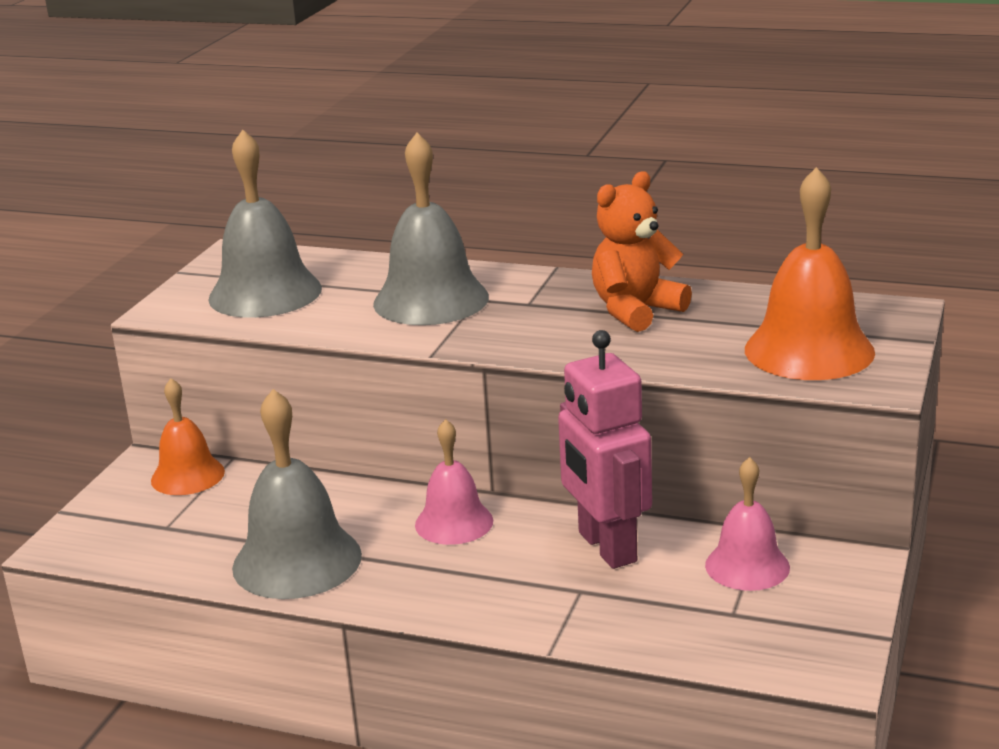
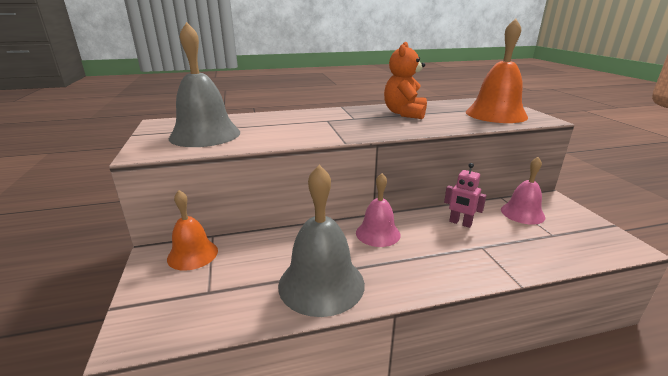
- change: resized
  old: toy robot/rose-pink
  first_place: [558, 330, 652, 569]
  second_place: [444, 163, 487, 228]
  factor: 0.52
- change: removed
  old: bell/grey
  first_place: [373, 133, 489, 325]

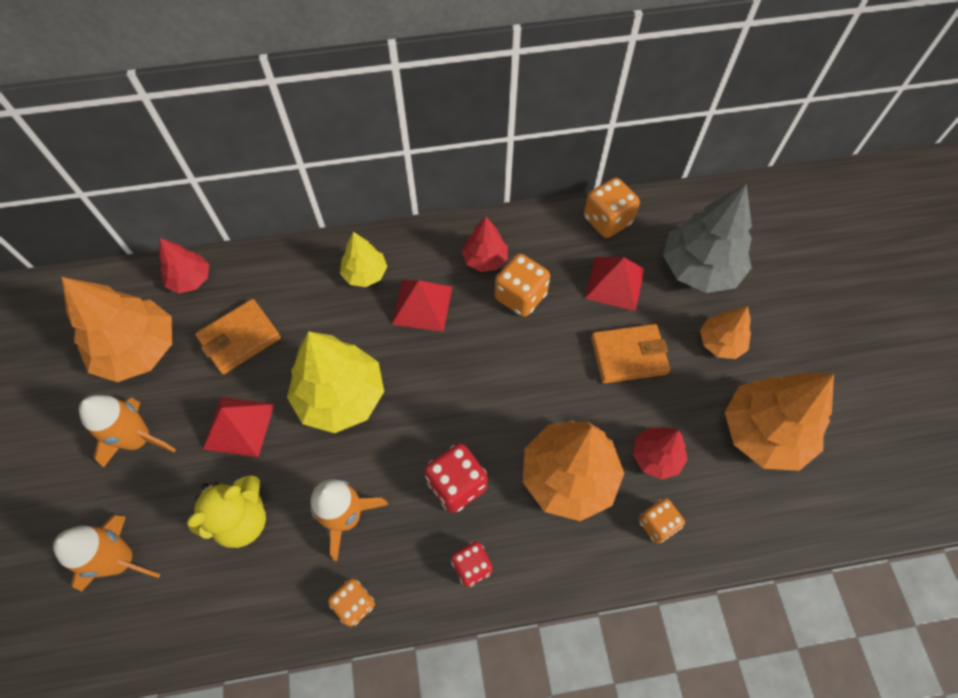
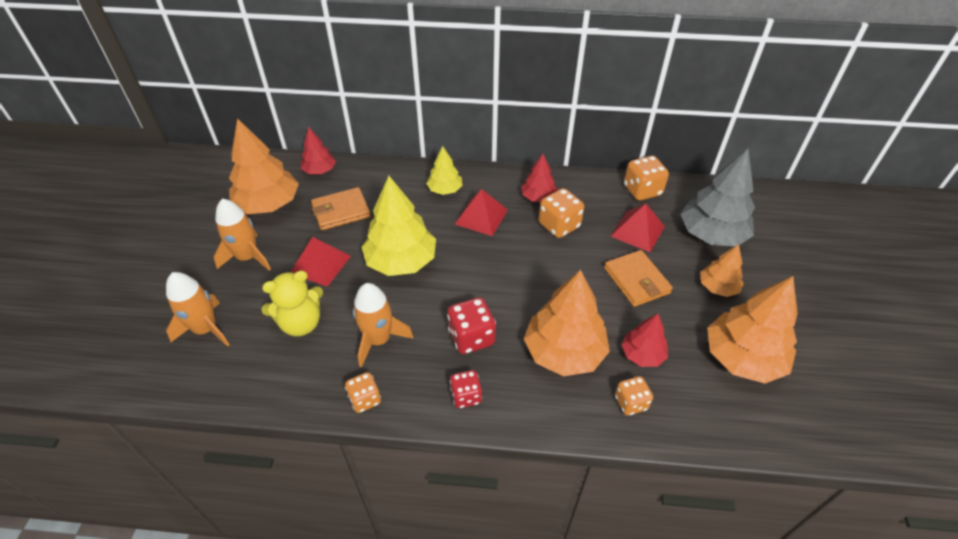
- change: turned
  old: billfold/orange-coloured
  first_place: [591, 324, 670, 384]
  second_place: [604, 250, 673, 307]
  degrees: 60

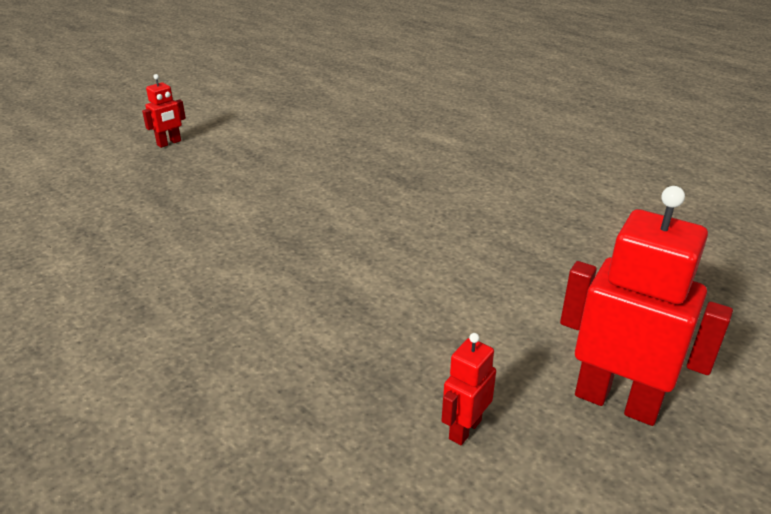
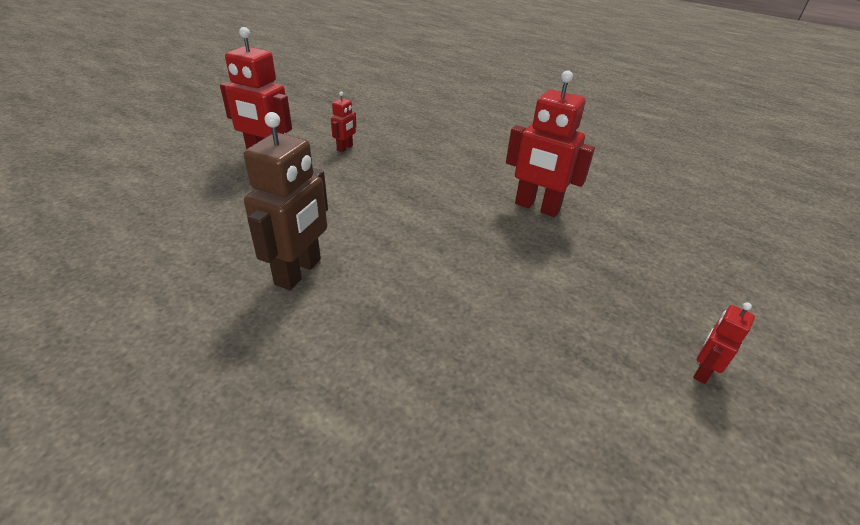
- change: added
  new: toy robot/russet
  second_place: [244, 112, 328, 290]
- change: added
  new: toy robot/scarlet
  second_place: [506, 70, 595, 217]

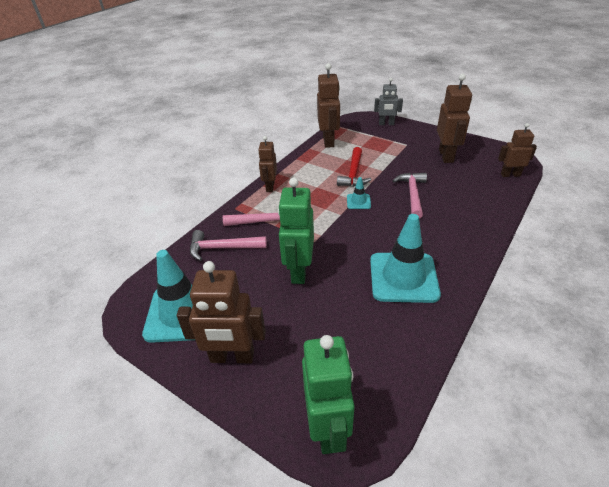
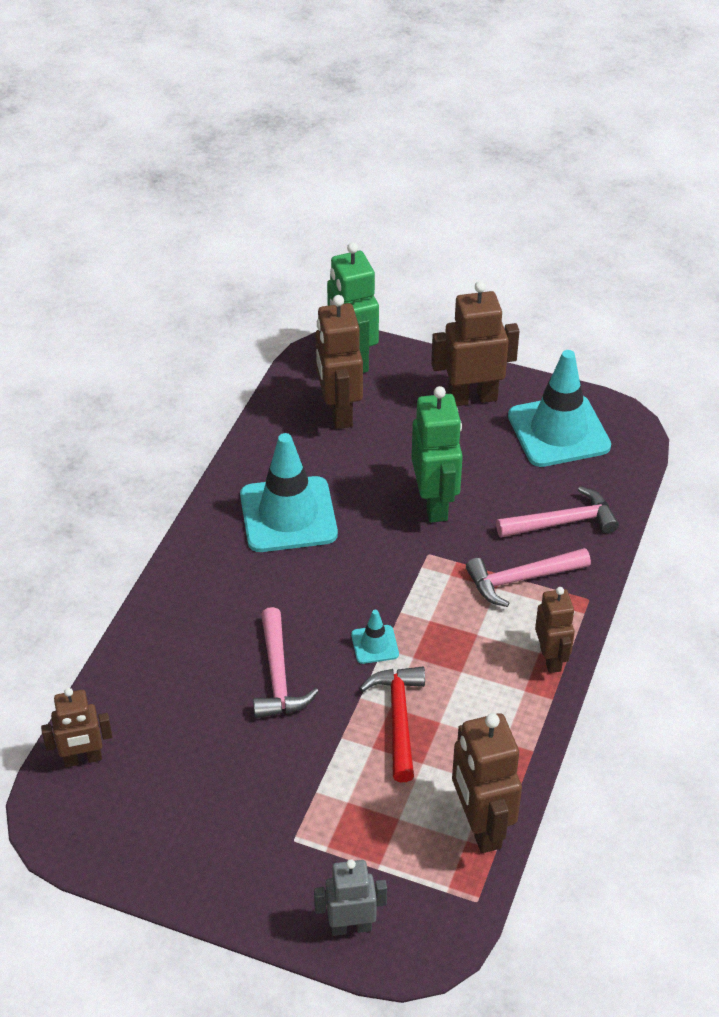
- change: moved
  old: toy robot/russet
  first_place: [437, 74, 472, 163]
  second_place: [315, 295, 363, 429]

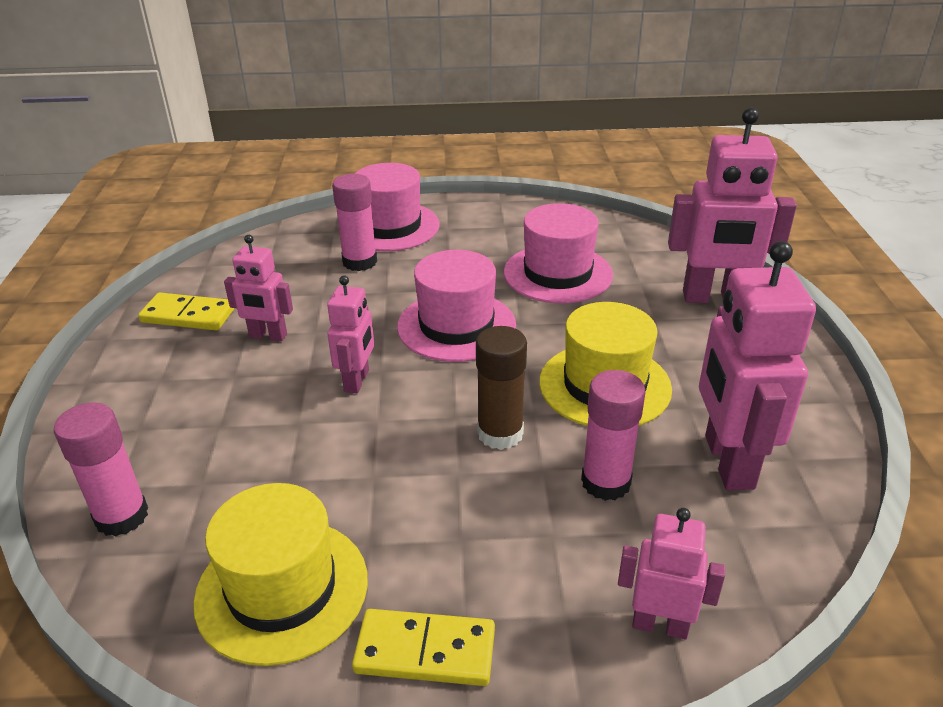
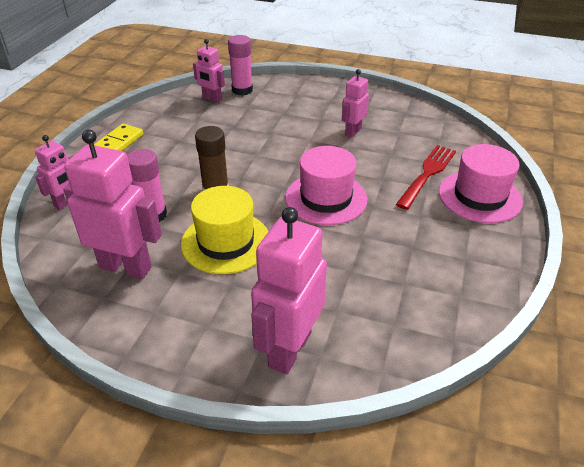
- change: moved
  old: toy robot/rose-pink
  first_place: [327, 276, 374, 393]
  second_place: [193, 39, 225, 103]
- change: replaced
  old: glue/rose-pink
  new: table fork/scarlet
  first_place: [332, 174, 377, 271]
  second_place: [396, 145, 456, 210]
- change: removed
  old: domino tile/bright yellow
  first_place: [138, 293, 235, 331]
- change: removed
  old: top hat/bright yellow
  first_place: [193, 483, 368, 666]
- change: removed
  old: top hat/rose-pink
  first_place: [504, 203, 613, 303]

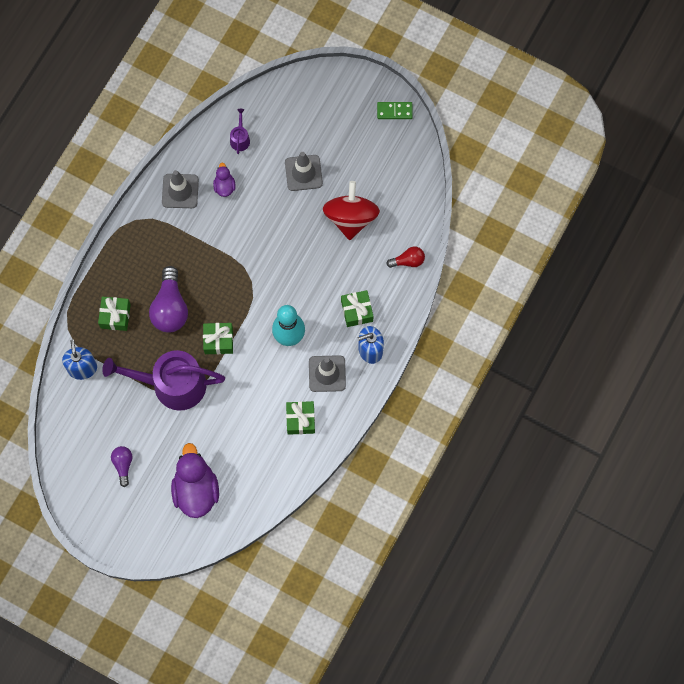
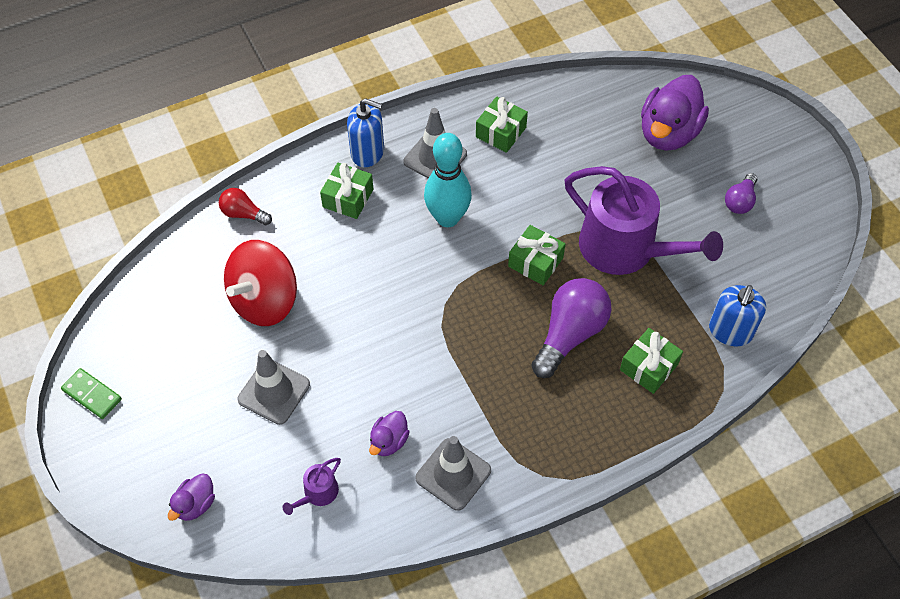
- change: added
  new: rubber duck/violet
  second_place: [168, 474, 215, 521]

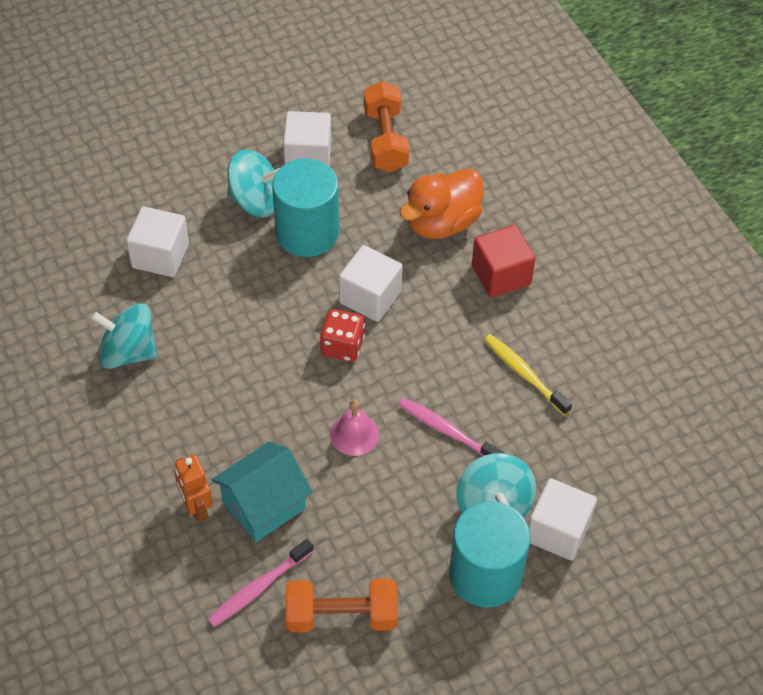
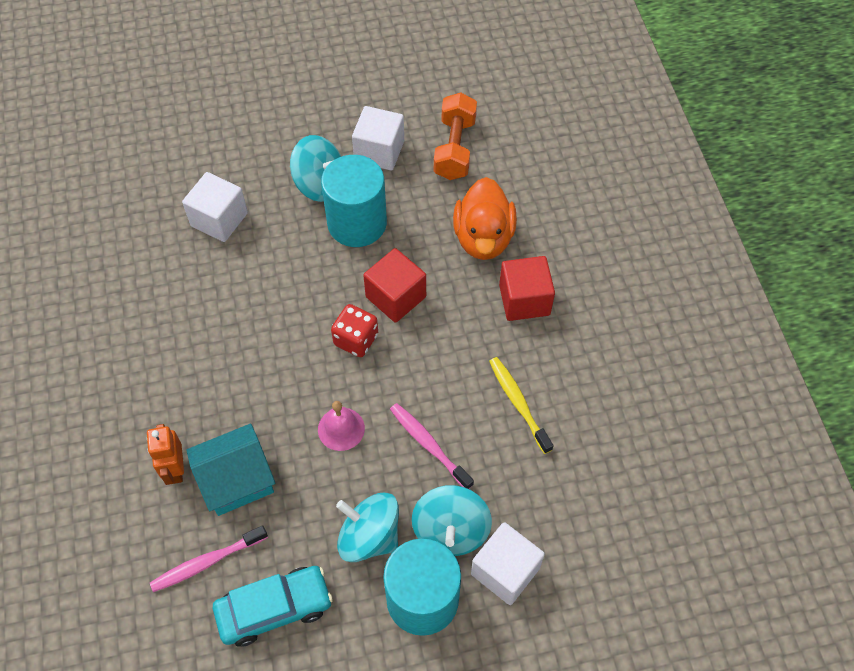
- change: replaced
  old: free weight/orange-coloured
  new: car/aqua
  first_place: [285, 579, 398, 633]
  second_place: [213, 566, 333, 647]
- change: moved
  old: toy top/aqua
  first_place: [91, 303, 158, 369]
  second_place: [336, 493, 399, 562]
- change: recoloured
  old: cube/snow-white
  new: cube/scarlet
  first_place: [339, 245, 403, 322]
  second_place: [363, 248, 426, 323]
- change: turned
  old: rubber duck/orange-coloured
  first_place: [399, 168, 483, 239]
  second_place: [453, 177, 517, 260]
  degrees: -60

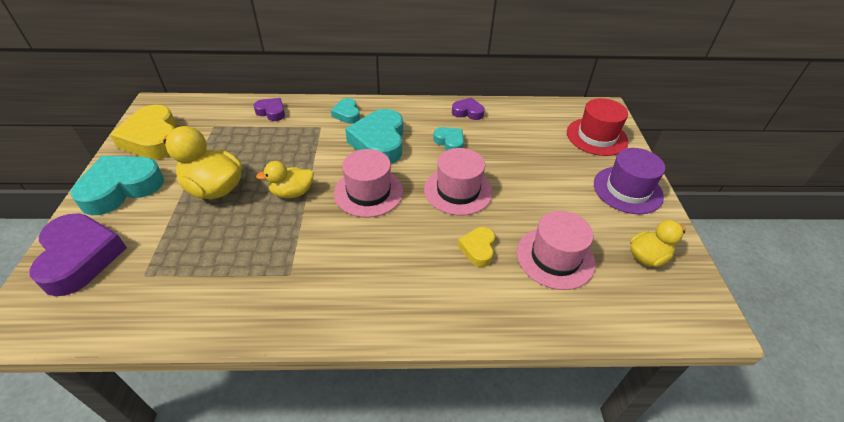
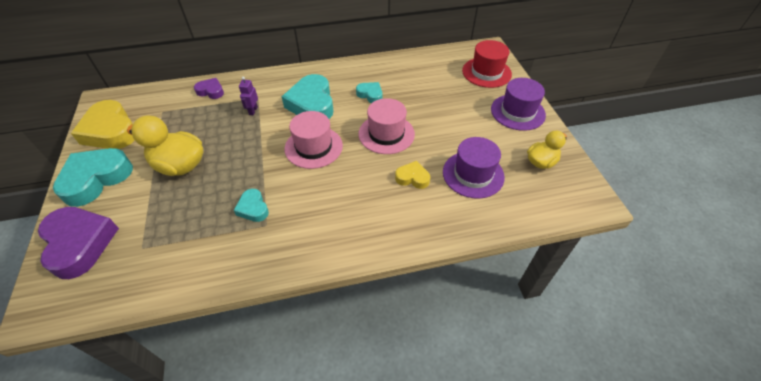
- change: moved
  old: heart shape/aqua
  first_place: [331, 98, 360, 124]
  second_place: [234, 189, 269, 222]
- change: added
  new: toy robot/violet
  second_place: [239, 77, 258, 115]
- change: turned
  old: heart shape/bright yellow
  first_place: [458, 227, 495, 267]
  second_place: [395, 161, 430, 189]
  degrees: 105
- change: recoloured
  old: top hat/rose-pink
  new: top hat/violet
  first_place: [517, 211, 596, 290]
  second_place: [443, 137, 505, 199]
- change: removed
  old: rubber duck/bright yellow
  first_place: [256, 161, 314, 198]
- change: removed
  old: heart shape/violet
  first_place: [452, 97, 485, 120]

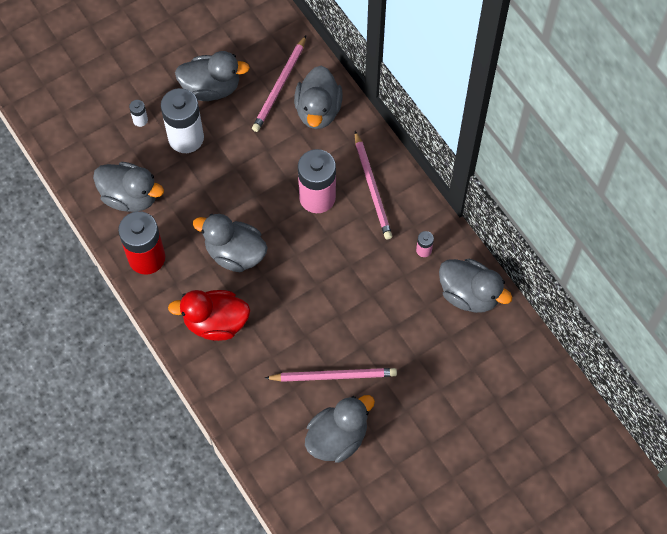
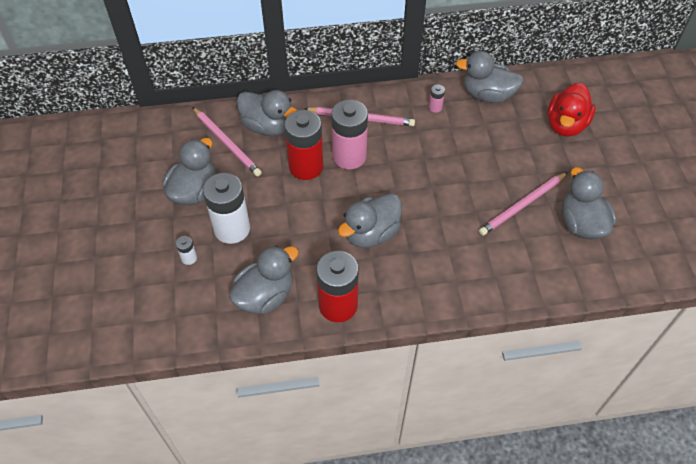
- change: added
  new: power cell/scarlet
  second_place: [284, 110, 323, 180]
- change: turned
  old: rubber duck/grey
  first_place: [439, 259, 513, 313]
  second_place: [456, 51, 524, 103]
  degrees: -135
- change: turned
  old: lead pencil/rose-pink
  first_place: [265, 368, 397, 382]
  second_place: [479, 172, 568, 236]
  degrees: -150
- change: moved
  old: rubber duck/scarlet
  first_place: [168, 290, 250, 341]
  second_place: [548, 83, 596, 137]

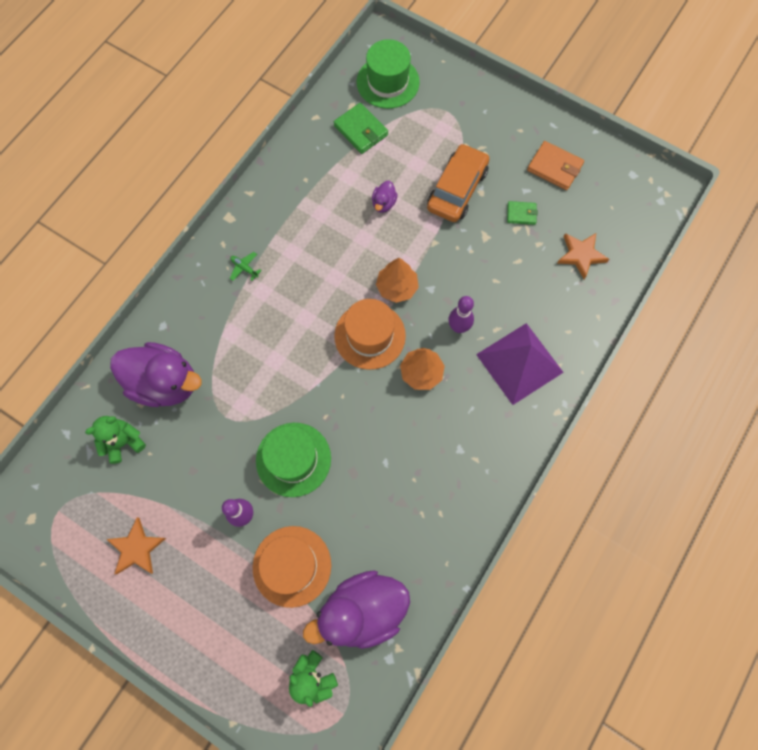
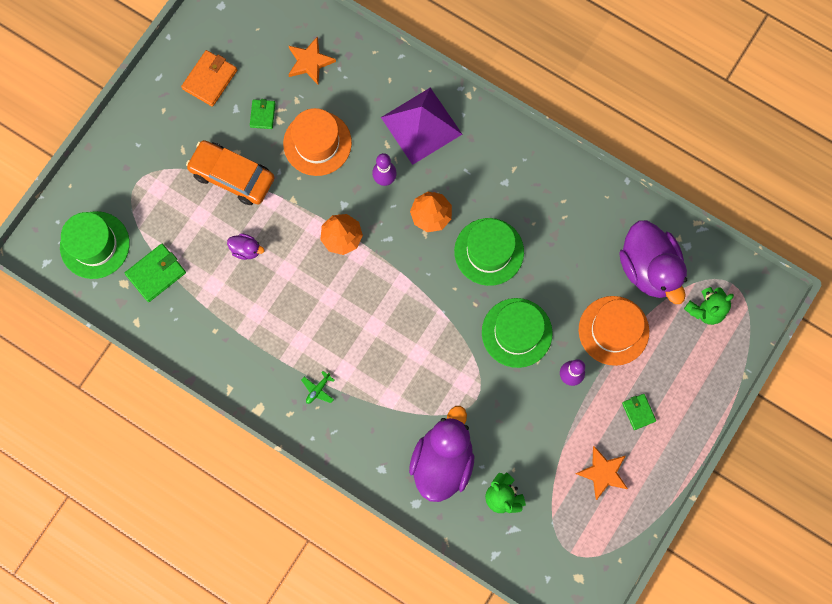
- change: moved
  old: top hat/orange-coloured
  first_place: [334, 299, 406, 370]
  second_place: [283, 108, 352, 176]
- change: added
  new: top hat/green
  second_place: [454, 218, 524, 286]
- change: added
  new: billfold/green
  second_place: [622, 394, 656, 430]

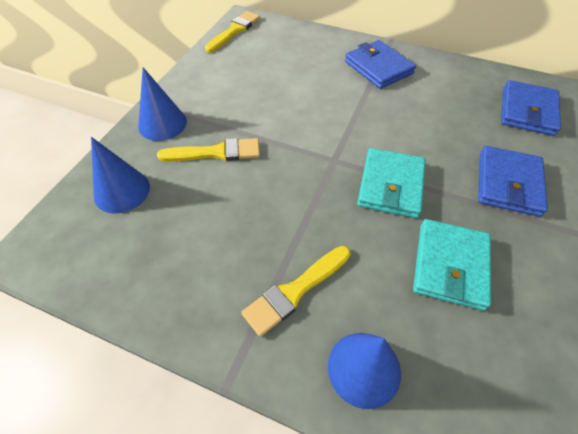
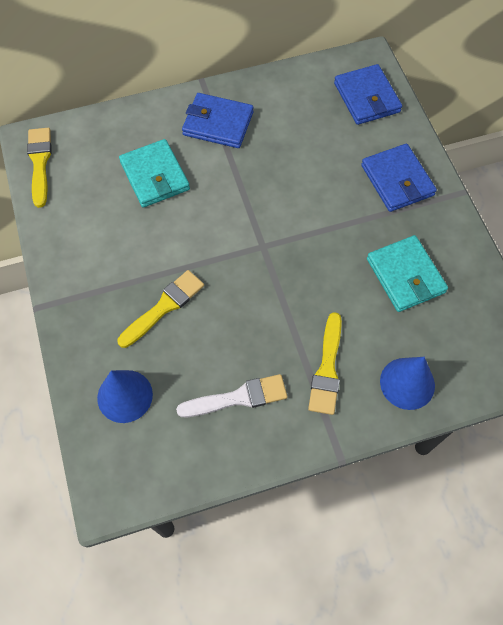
- change: moved
  old: billfold/aqua
  first_place: [357, 148, 426, 218]
  second_place: [119, 139, 190, 207]
- change: added
  new: brush/snow-white
  second_place: [176, 374, 287, 417]
- change: removed
  old: solid cone/blue
  first_place: [138, 67, 187, 141]

